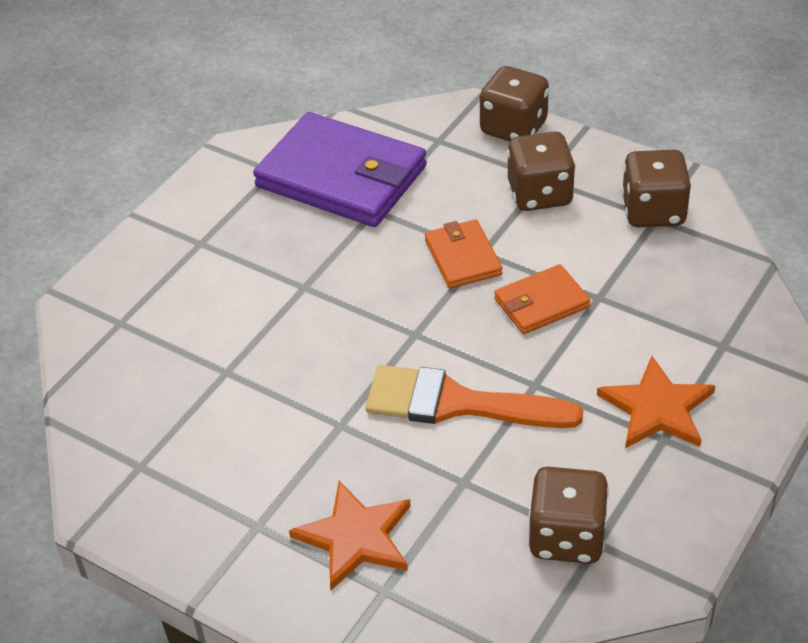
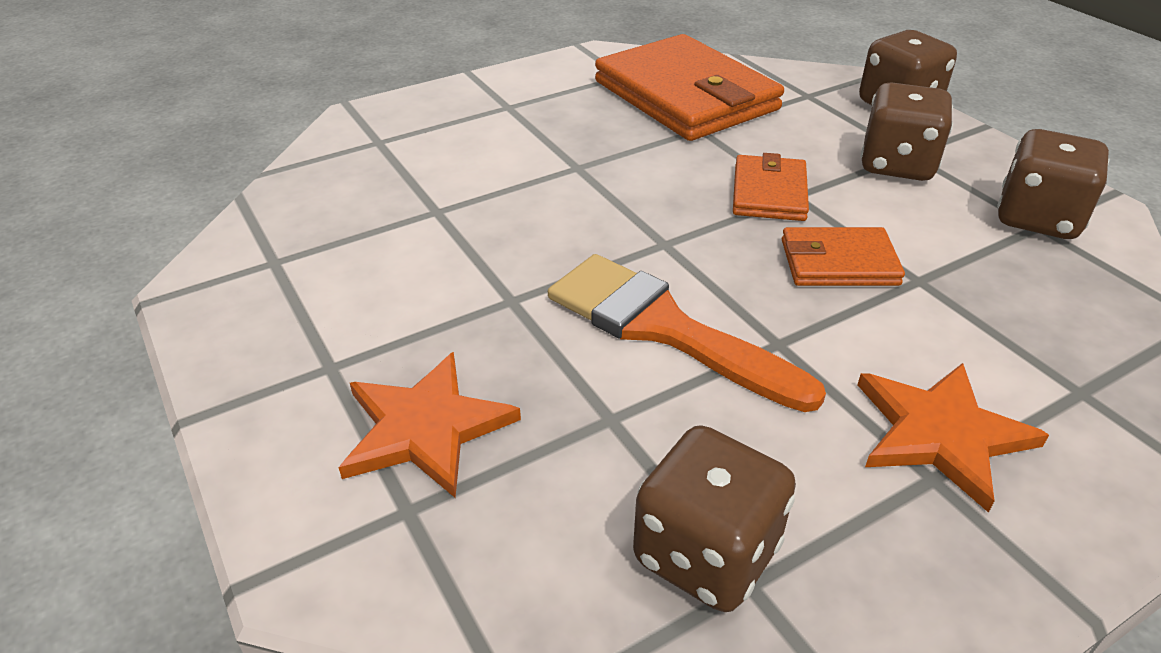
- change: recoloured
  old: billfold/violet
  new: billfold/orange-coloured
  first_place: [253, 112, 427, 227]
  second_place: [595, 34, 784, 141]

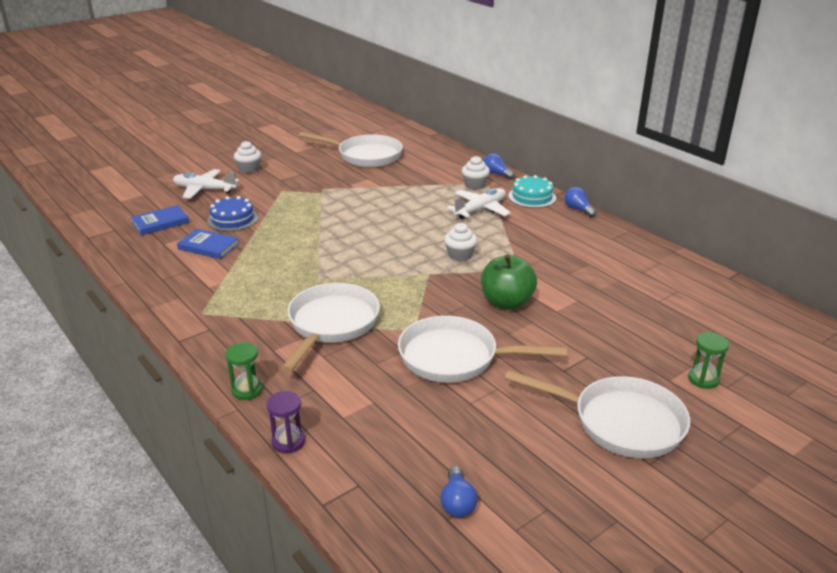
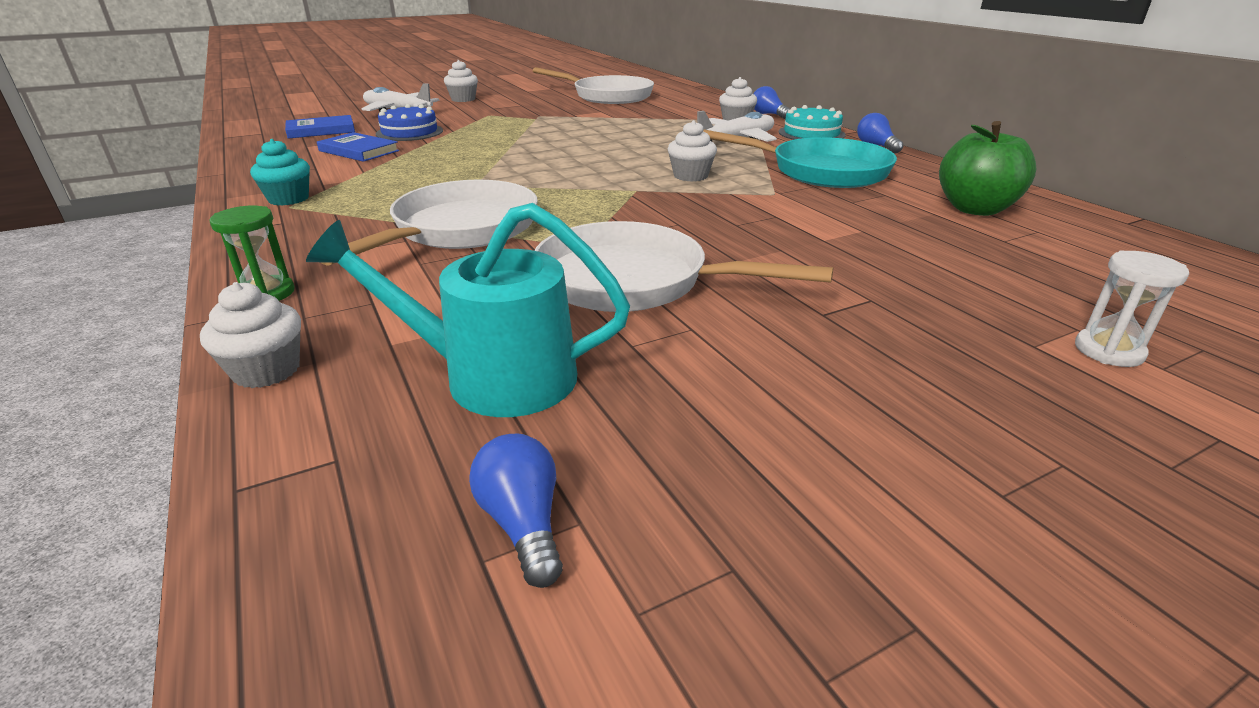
- change: replaced
  old: sand timer/violet
  new: cupcake/snow-white
  first_place: [266, 391, 305, 453]
  second_place: [200, 282, 301, 388]
- change: added
  new: cupcake/aqua
  second_place: [250, 139, 310, 206]
- change: added
  new: watering can/aqua
  second_place: [306, 203, 630, 417]
- change: turned
  old: lightbulb/blue
  first_place: [440, 466, 478, 517]
  second_place: [469, 434, 563, 588]
  degrees: 150
- change: added
  new: pan/aqua
  second_place: [703, 130, 897, 188]
- change: moved
  old: toy apple/green
  first_place: [481, 254, 537, 310]
  second_place: [939, 121, 1036, 216]
- change: recoloured
  old: sand timer/green
  new: sand timer/snow-white
  first_place: [688, 332, 729, 389]
  second_place: [1075, 251, 1189, 367]
- change: removed
  old: pan/snow-white
  first_place: [505, 370, 690, 458]

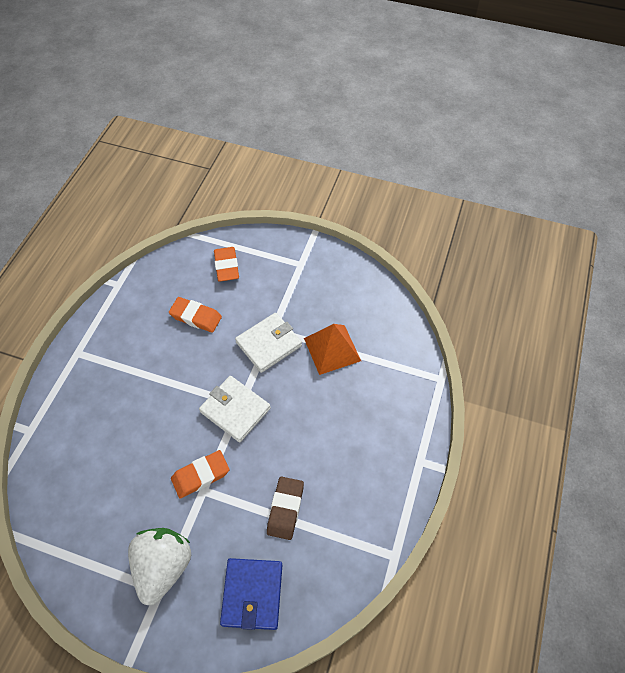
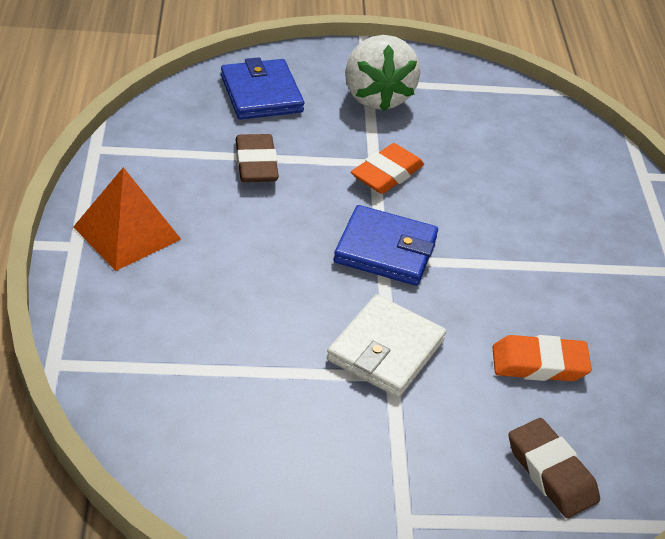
- change: moved
  old: solid pyramid/orange-coloured
  first_place: [304, 324, 361, 375]
  second_place: [73, 167, 181, 271]
- change: recoloured
  old: billfold/snow-white
  new: billfold/blue
  first_place: [199, 376, 271, 443]
  second_place: [334, 205, 438, 286]
- change: recoloured
  old: pencil eraser/orange-coloured
  new: pencil eraser/russet
  first_place: [214, 247, 239, 282]
  second_place: [509, 418, 600, 518]

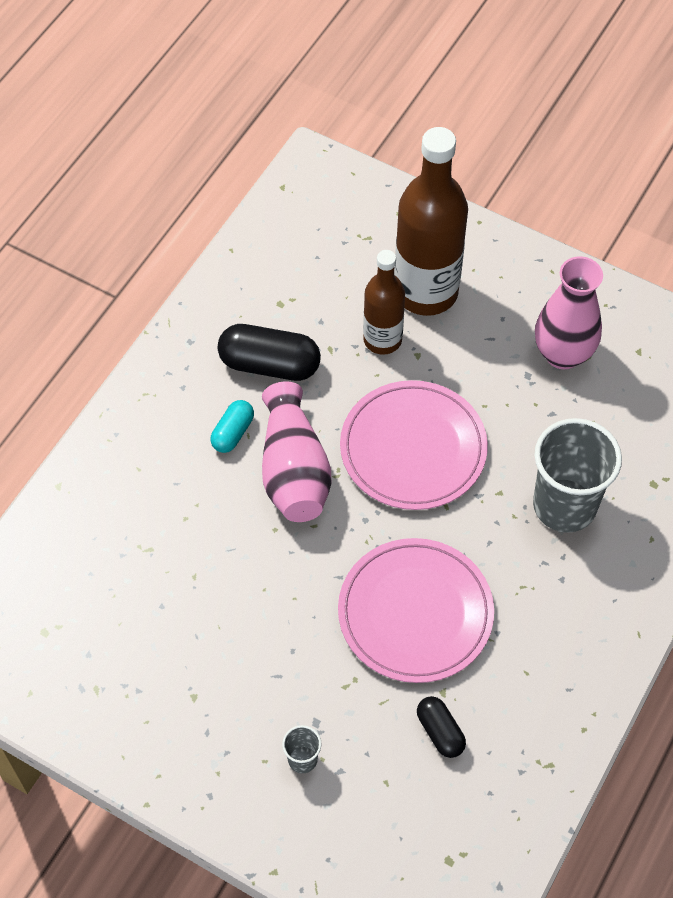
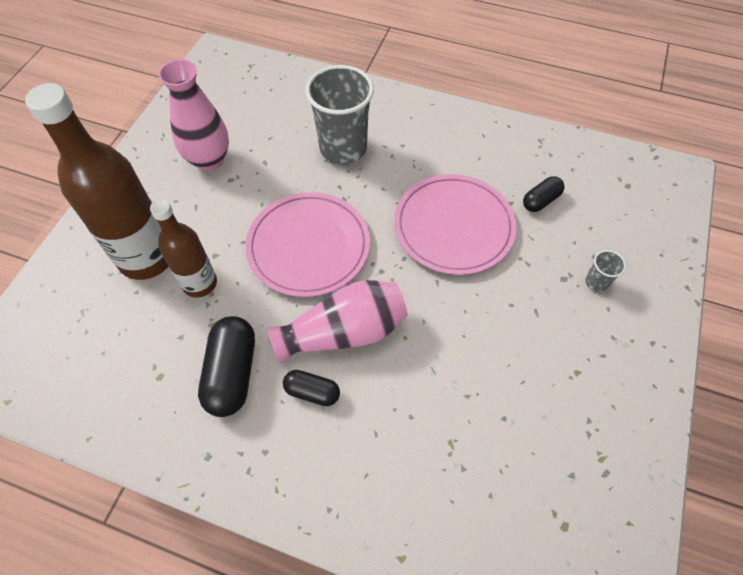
- change: recoloured
  old: pill/aqua
  new: pill/black
  first_place: [210, 400, 254, 453]
  second_place: [283, 370, 340, 406]

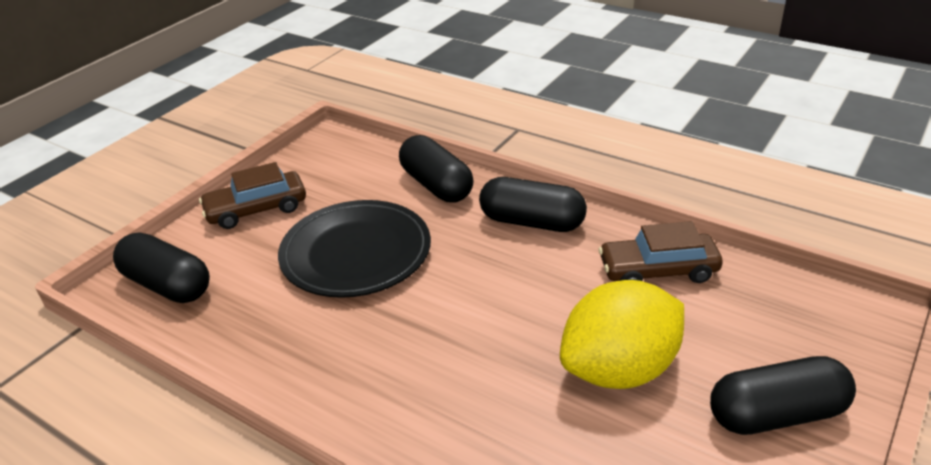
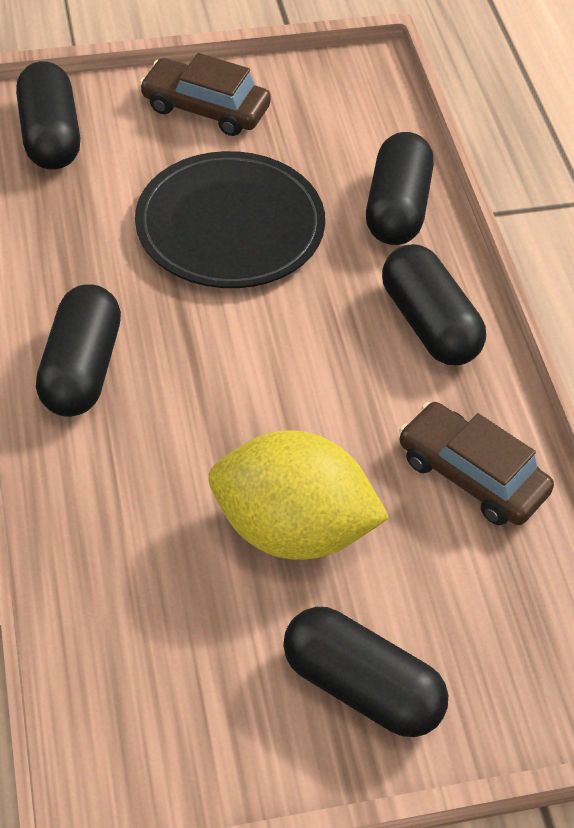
- change: added
  new: pill/black
  second_place: [36, 284, 121, 417]

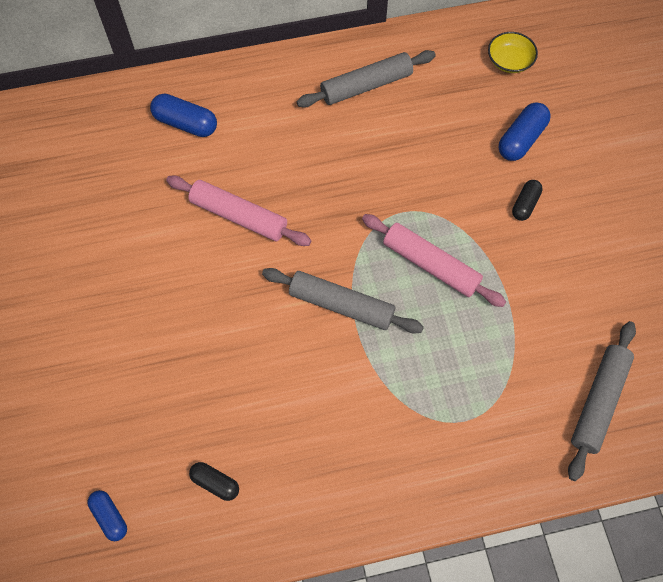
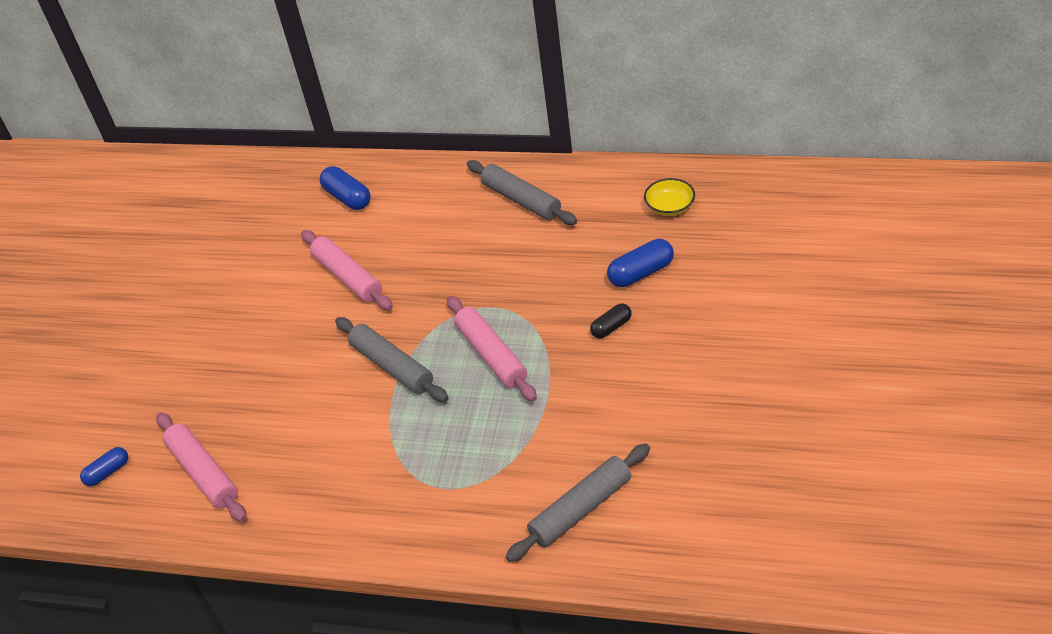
- change: turned
  old: pill/blue
  first_place: [87, 490, 127, 541]
  second_place: [80, 447, 128, 486]
  degrees: 60
- change: replaced
  old: pill/black
  new: pastry roller/rose-pink
  first_place: [189, 462, 239, 501]
  second_place: [156, 412, 246, 522]
- change: turned
  old: pastry roller/grey
  first_place: [297, 50, 436, 108]
  second_place: [467, 160, 577, 225]
  degrees: 45

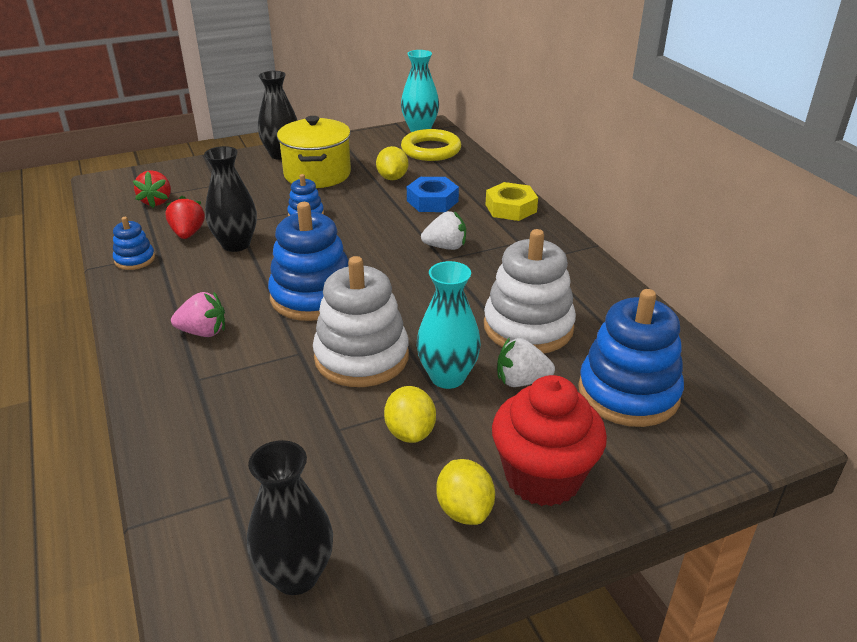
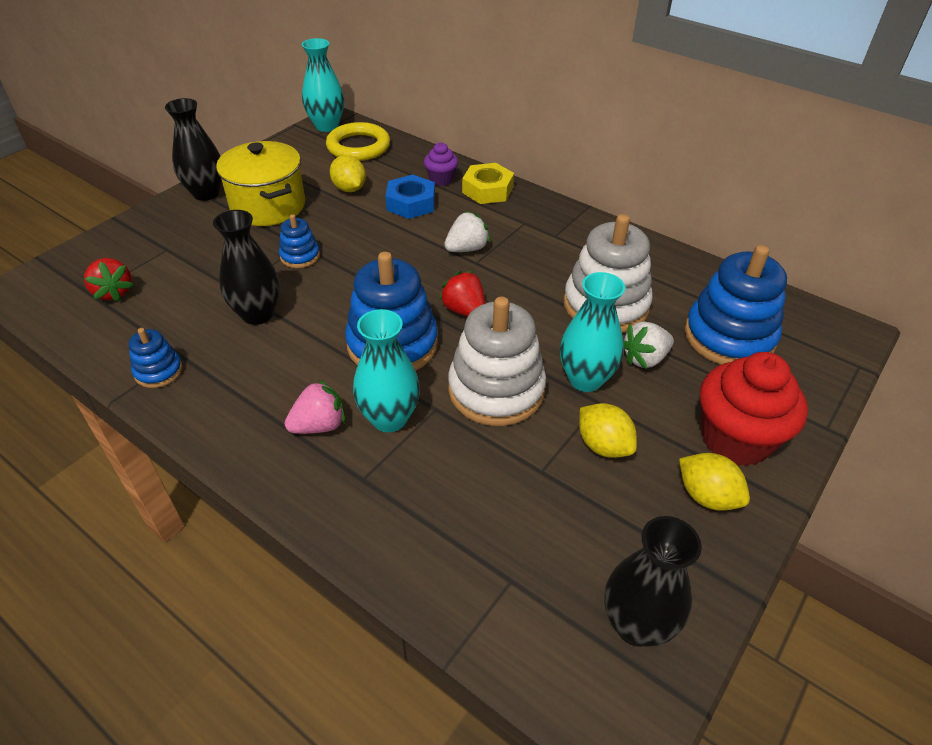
- change: added
  new: flower vase/aqua
  second_place: [353, 309, 420, 432]
- change: added
  new: cupcake/violet
  second_place: [424, 142, 458, 186]
- change: moved
  old: strawberry/scarlet
  first_place: [166, 196, 205, 239]
  second_place: [439, 271, 485, 317]

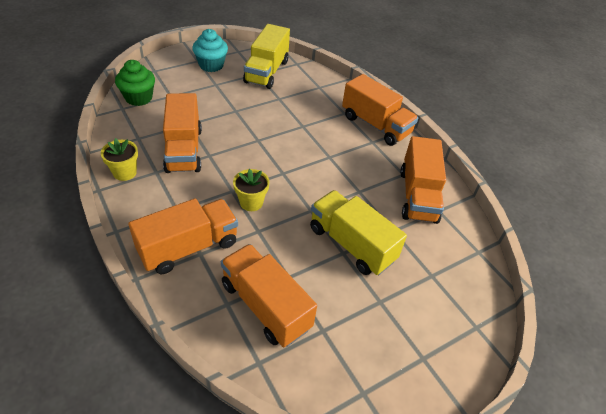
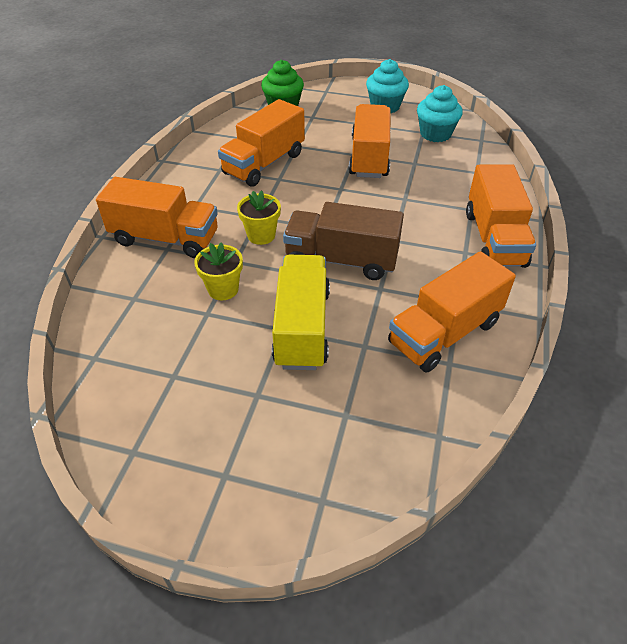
- change: moved
  old: potted plant/bright yellow
  first_place: [101, 138, 138, 181]
  second_place: [194, 242, 243, 300]
- change: added
  new: truck/russet
  second_place: [283, 202, 404, 280]
- change: moved
  old: truck/orange-coloured
  first_place: [221, 244, 317, 347]
  second_place: [349, 104, 391, 178]
- change: replaced
  old: truck/bright yellow
  new: cupcake/aqua
  first_place: [243, 24, 290, 89]
  second_place: [417, 85, 463, 142]

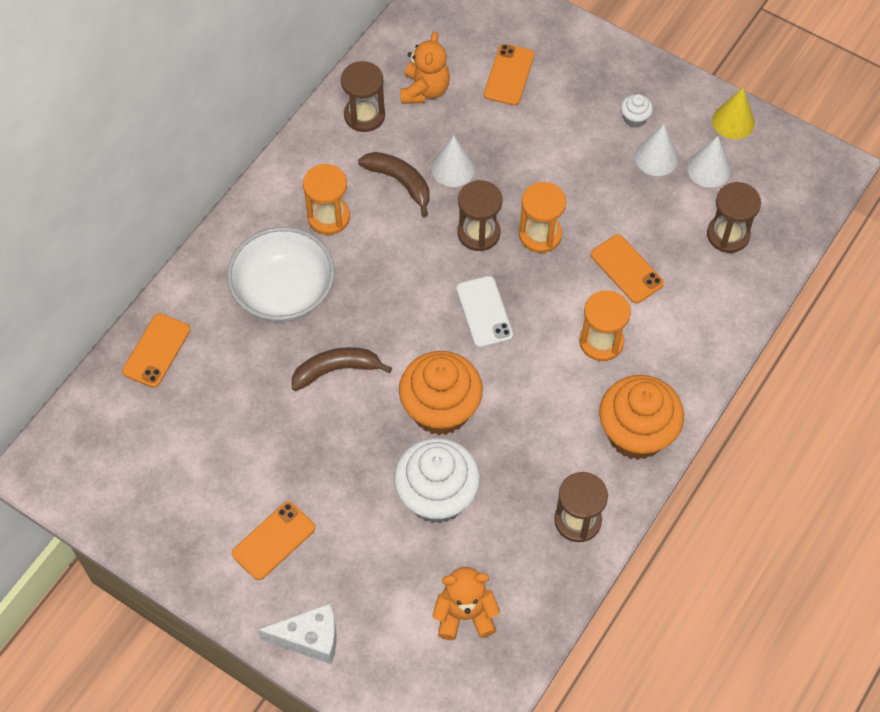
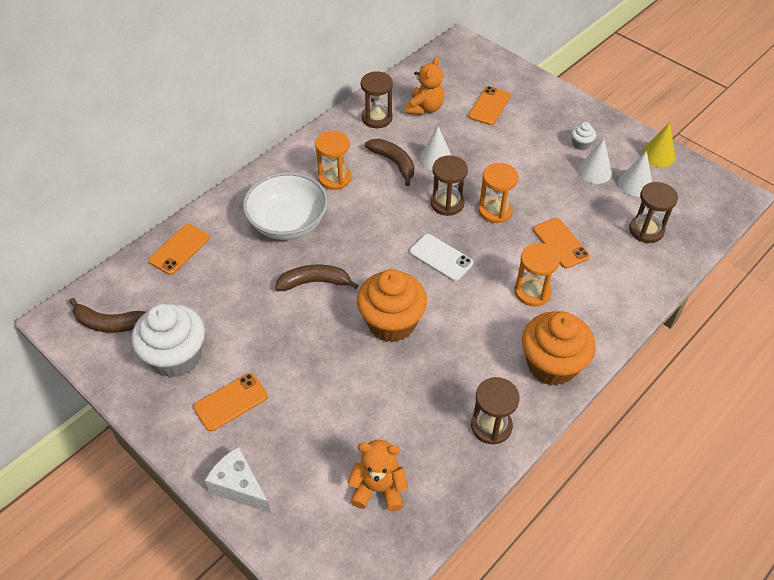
- change: added
  new: banana fruit/russet
  second_place: [69, 298, 146, 333]
- change: moved
  old: cupcake/snow-white
  first_place: [394, 438, 480, 524]
  second_place: [131, 304, 205, 378]
- change: turned
  old: cheese wedge/snow-white
  first_place: [258, 603, 337, 664]
  second_place: [205, 447, 271, 513]
  degrees: -150
- change: turned
  old: mobile phone/snow-white
  first_place: [456, 276, 513, 348]
  second_place: [409, 234, 473, 281]
  degrees: -45

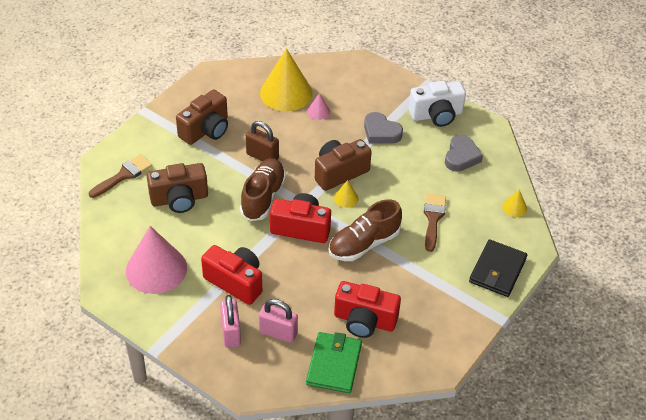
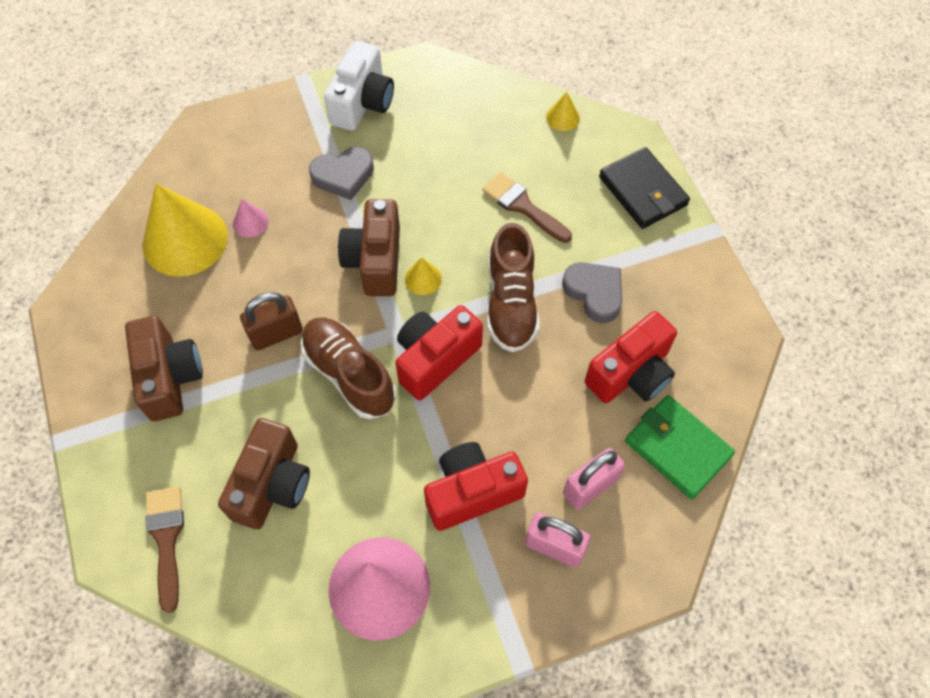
- change: moved
  old: heart shape/grey
  first_place: [445, 135, 483, 172]
  second_place: [562, 262, 622, 323]

